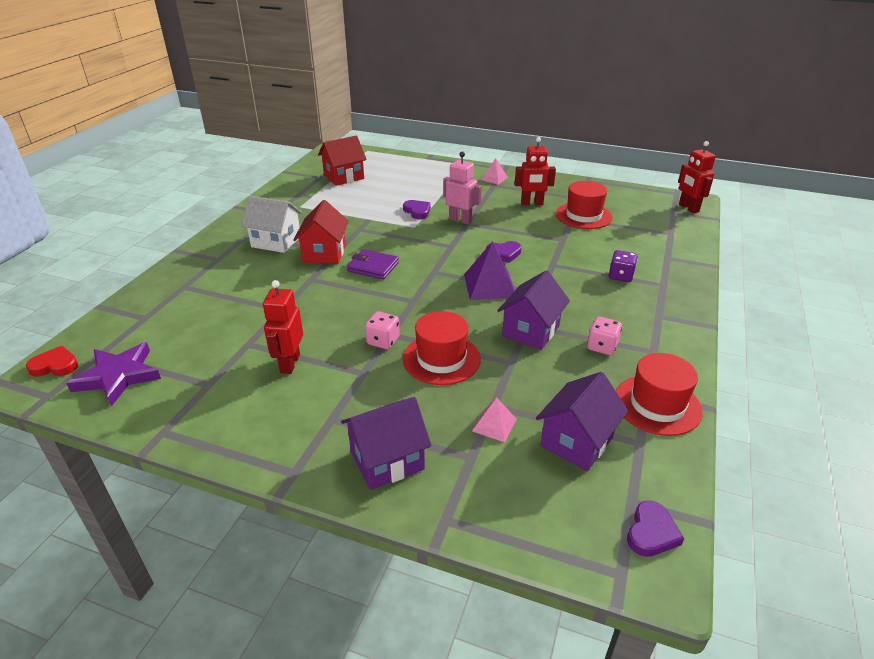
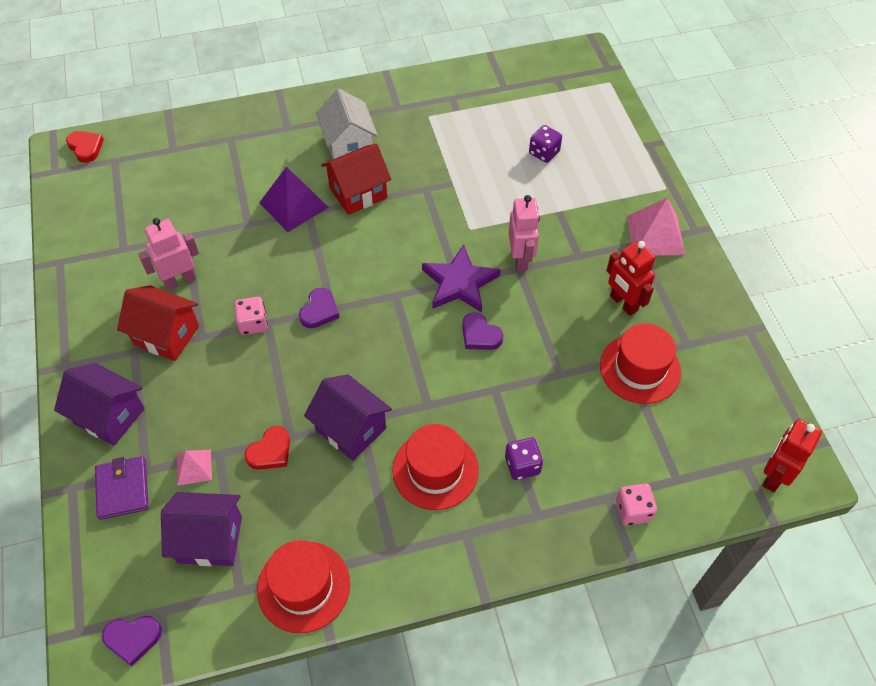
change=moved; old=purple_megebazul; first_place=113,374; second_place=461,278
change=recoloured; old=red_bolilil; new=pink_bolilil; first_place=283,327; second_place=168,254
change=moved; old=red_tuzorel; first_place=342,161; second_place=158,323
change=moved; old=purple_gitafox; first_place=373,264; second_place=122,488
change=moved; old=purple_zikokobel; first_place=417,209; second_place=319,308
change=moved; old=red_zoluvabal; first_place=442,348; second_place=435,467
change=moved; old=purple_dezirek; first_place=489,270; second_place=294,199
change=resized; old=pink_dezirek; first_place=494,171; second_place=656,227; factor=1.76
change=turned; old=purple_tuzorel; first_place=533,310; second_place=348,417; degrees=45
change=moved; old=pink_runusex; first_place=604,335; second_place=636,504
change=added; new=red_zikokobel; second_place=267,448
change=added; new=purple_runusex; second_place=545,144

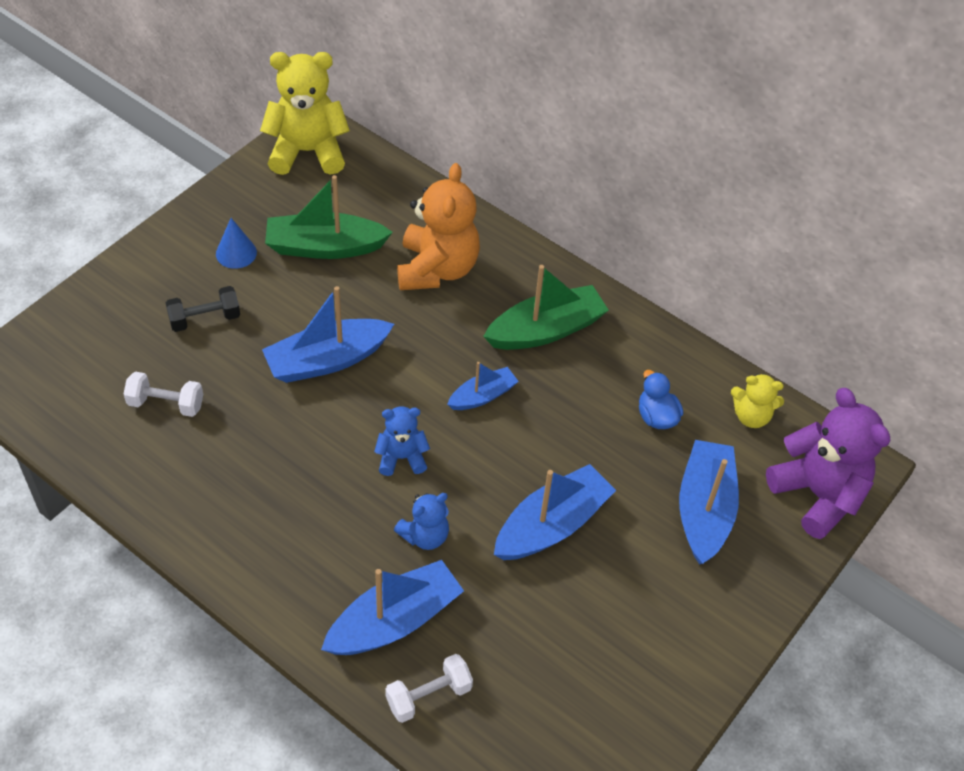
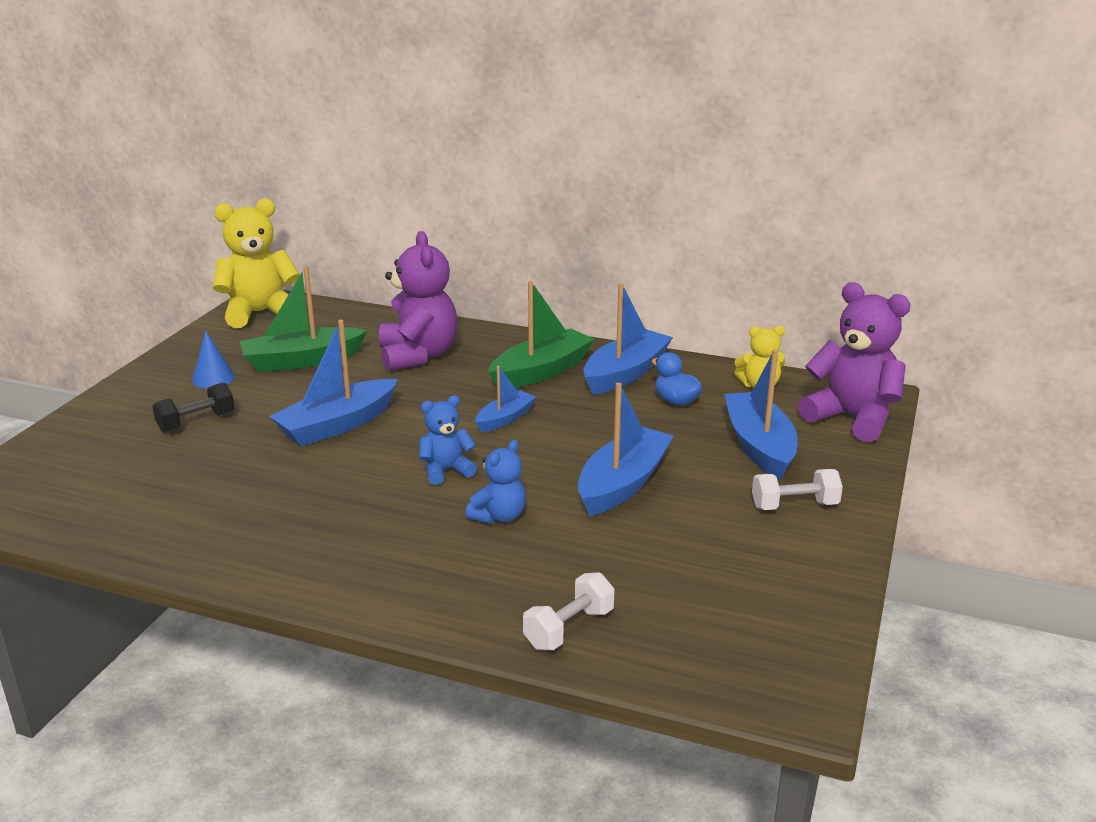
change=moved; old=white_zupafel; first_place=163,394; second_place=797,489
change=moved; old=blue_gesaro; first_place=392,607; second_place=628,339
change=recoloured; old=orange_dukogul; new=purple_dukogul; first_place=438,226; second_place=418,301

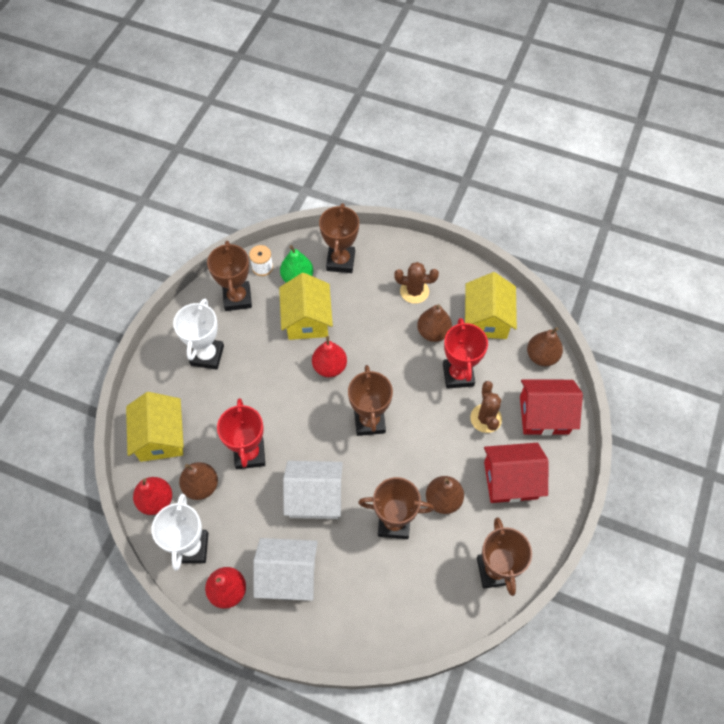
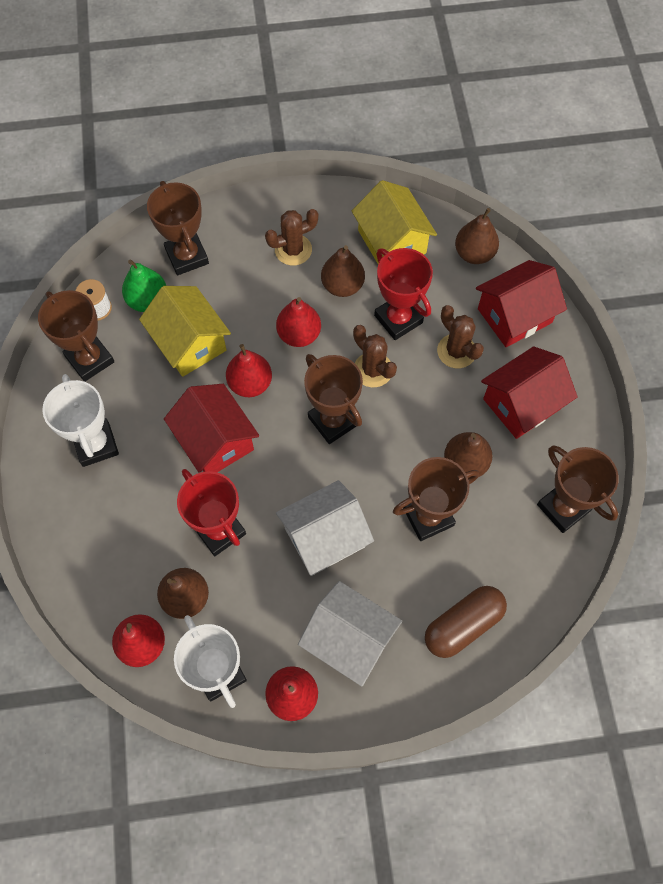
change=removed; old=yellow_tuzorel; first_place=155,427
change=turned; old=white_tuzorel; first_place=285,569; second_place=350,633; degrees=60
change=added; new=red_tuzorel; second_place=211,428
change=added; new=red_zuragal; second_place=298,322
change=added; new=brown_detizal; second_place=375,356
change=added; new=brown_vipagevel; second_place=466,622

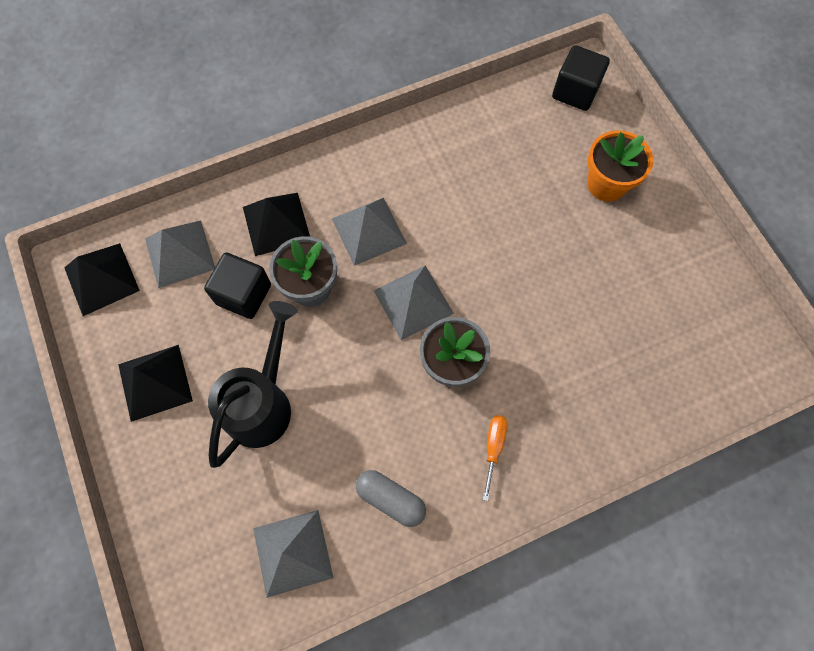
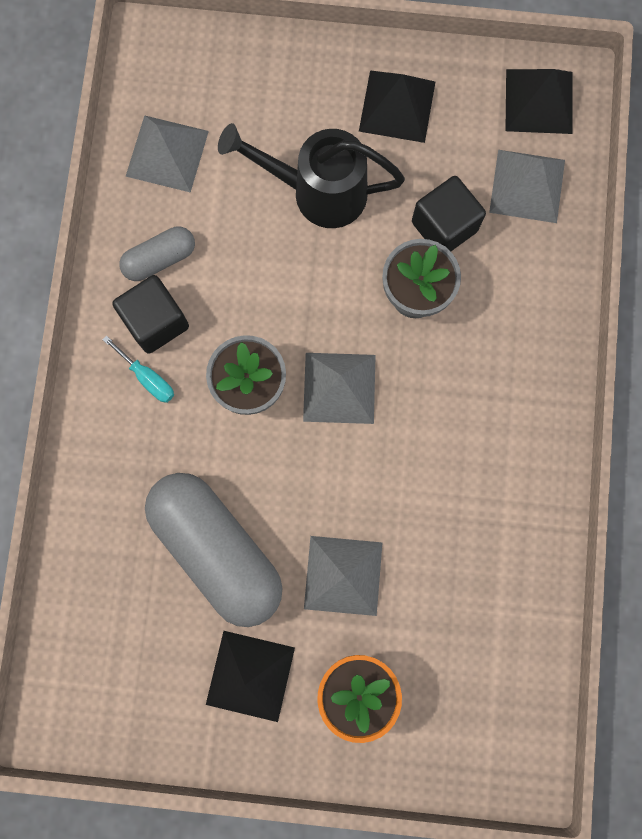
change=turned; old=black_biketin; first_place=253,384; second_place=311,175; degrees=135
change=moved; old=black_dezirek; first_place=276,224; second_place=250,676
change=moved; old=grey_dezirek; first_place=369,232; second_place=343,576
change=recoloured; old=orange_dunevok; new=turquoise_dunevok; first_place=495,458; second_place=138,369
change=moved; old=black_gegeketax; first_place=581,78; second_place=150,314
change=added; new=grey_vipagevel; second_place=214,550

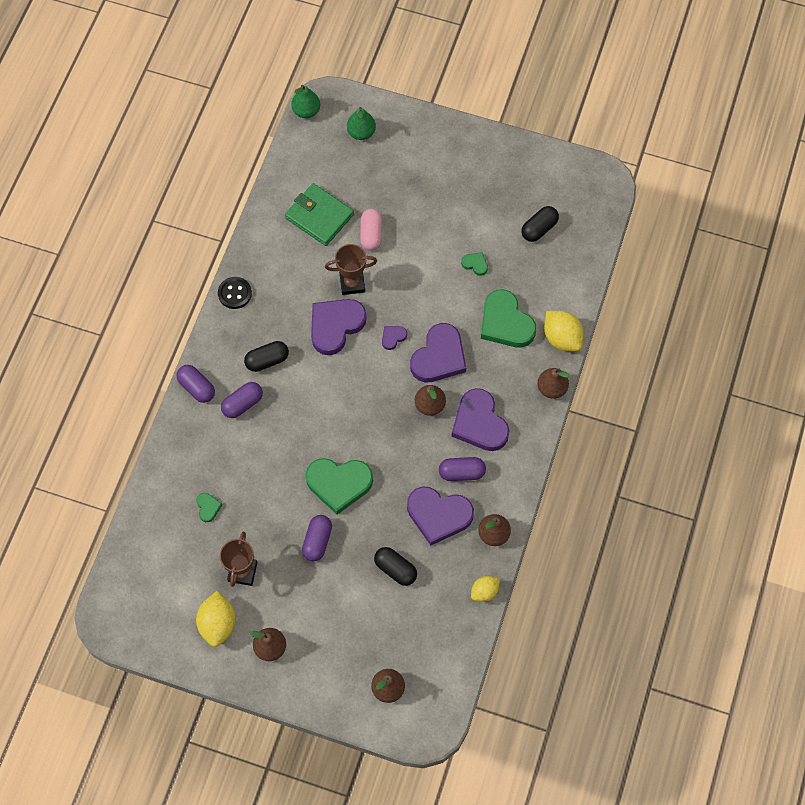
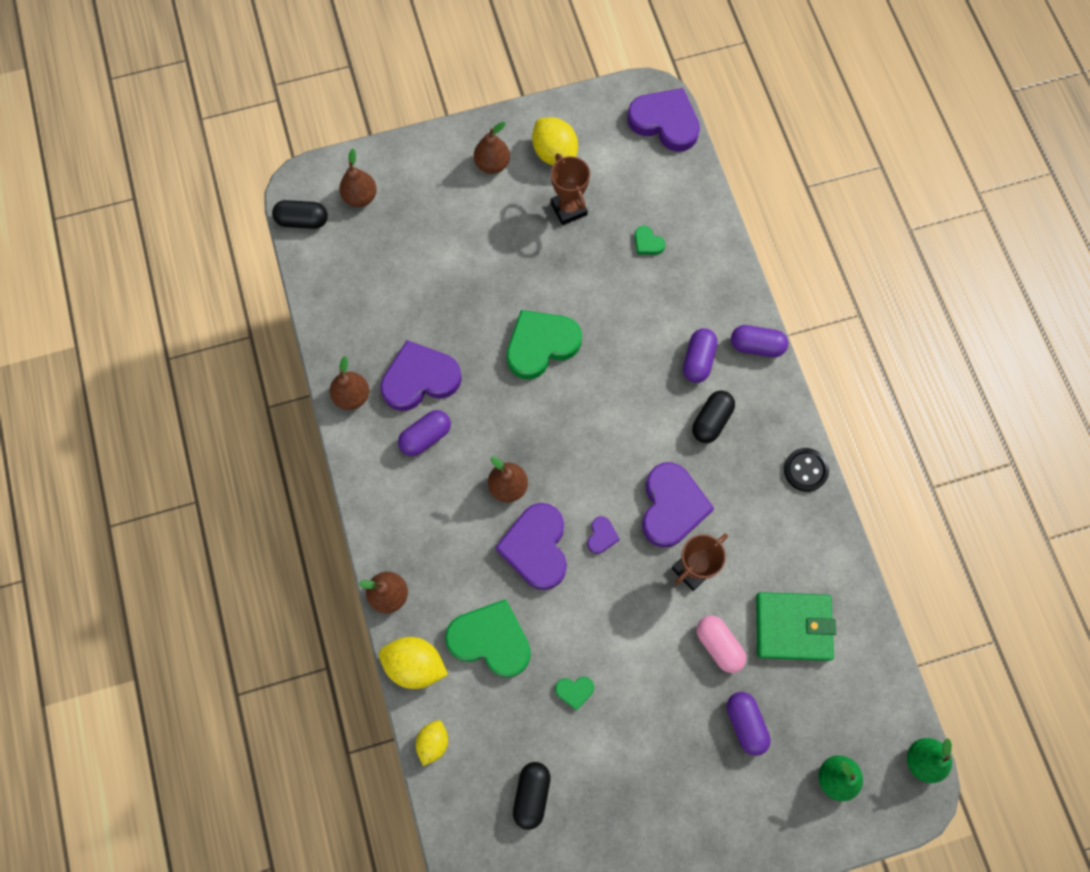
change=moved; old=purple_vipagevel; first_place=317,538; second_place=749,724
change=moved; old=black_vipagevel; first_place=395,566; second_place=300,214
change=moved; old=purple_zikokobel; first_place=481,419; second_place=663,120
change=moved; old=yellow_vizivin; first_place=485,589; second_place=432,743

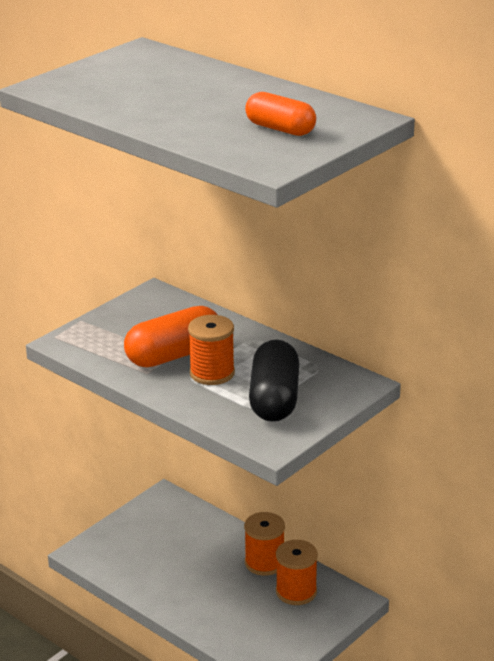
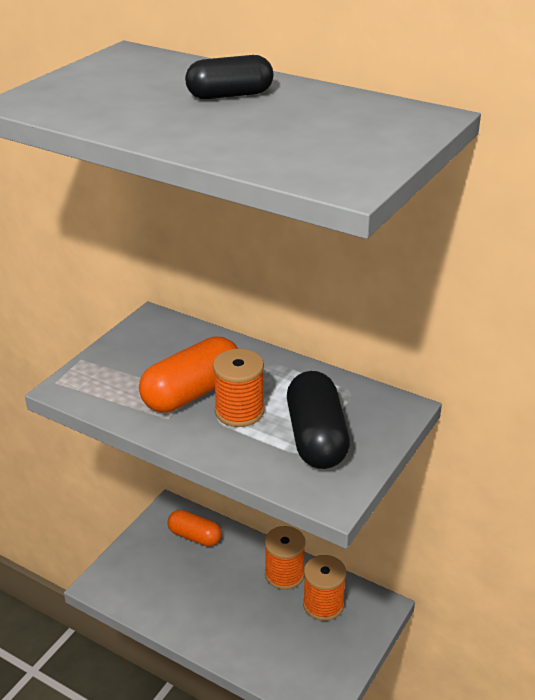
change=moved; old=orange_vipagevel; first_place=280,114; second_place=194,528
change=added; new=black_vipagevel; second_place=229,77

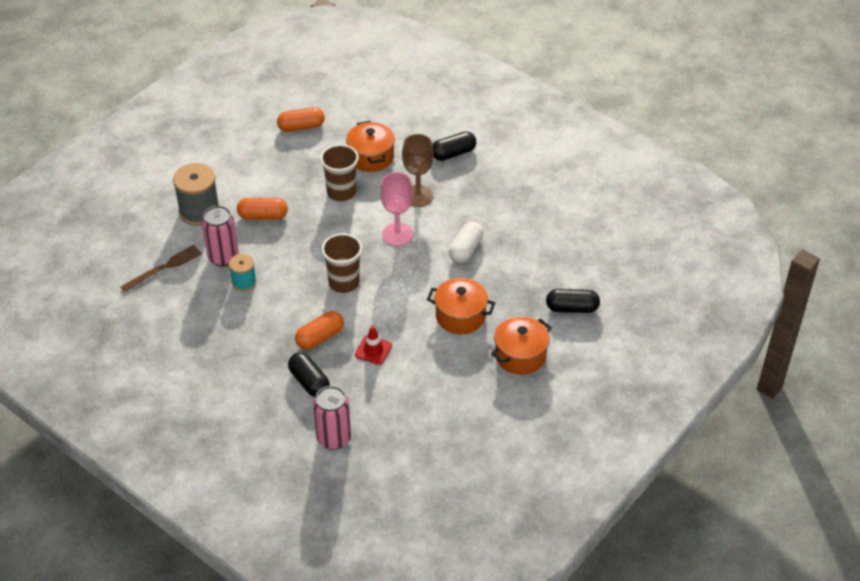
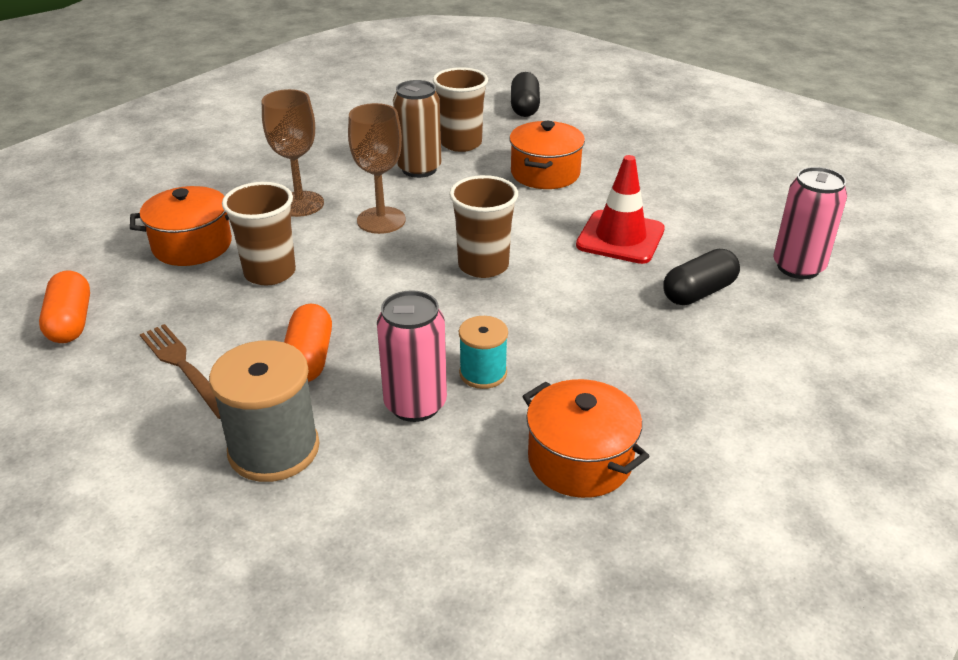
change=moved; old=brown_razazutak; first_place=161,268; second_place=180,371
change=removed; old=orange_vipagevel; first_place=319,330
change=resized; old=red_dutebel; first_place=373,345; second_place=620,209; factor=1.65
change=recoloured; old=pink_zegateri; new=brown_zegateri; first_place=396,209; second_place=377,168
change=removed; old=black_vipagevel; first_place=454,146
change=replaced; old=white_vipagevel; new=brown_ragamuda; first_place=466,242; second_place=417,129
change=moved; old=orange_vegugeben; first_place=521,345; second_place=585,438
change=added; new=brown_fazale; second_place=460,109

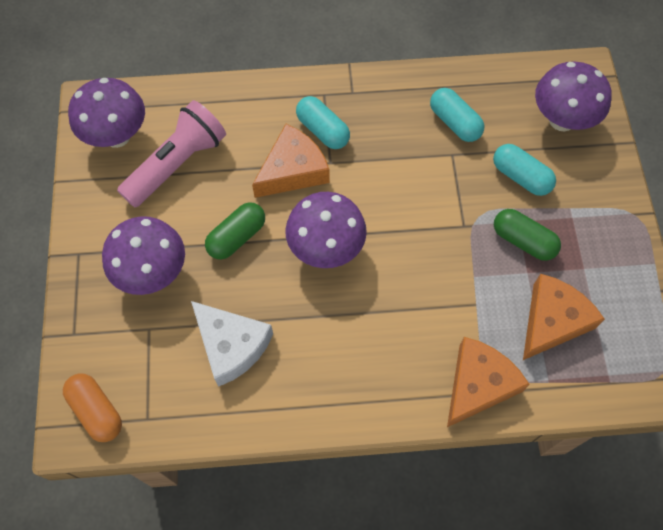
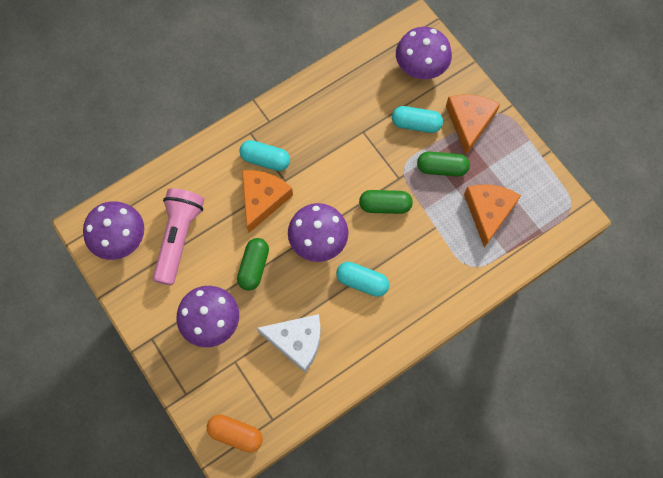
change=moved; old=turquoise_vipagevel; first_place=457,115; second_place=362,279
change=moved; old=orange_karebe; first_place=488,382; second_place=473,124
change=added; new=green_vipagevel; second_place=386,202

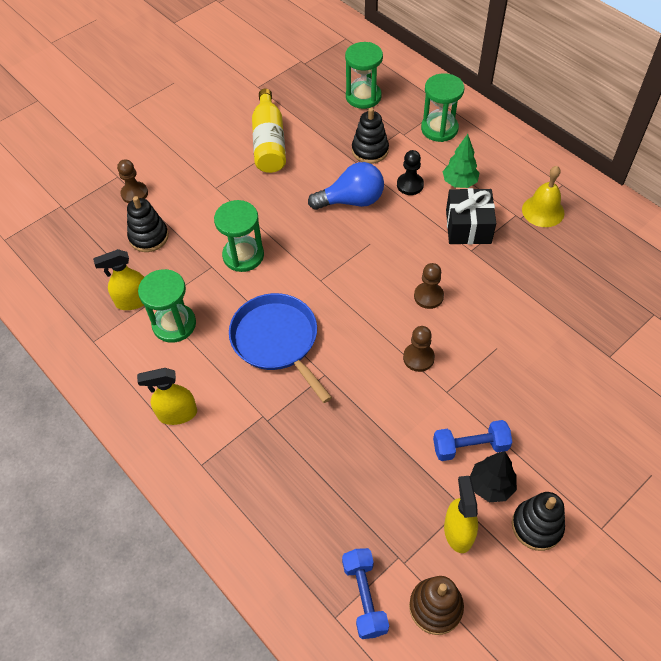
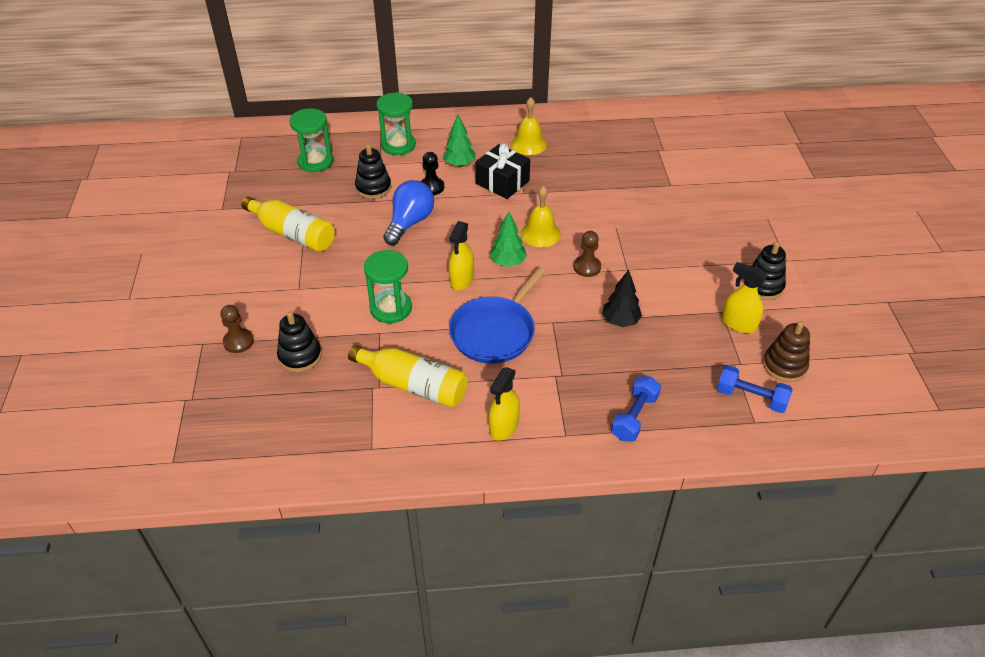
change=moved; old=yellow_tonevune; first_place=118,279; second_place=461,255
change=replaced; old=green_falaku; new=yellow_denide; first_place=167,306; second_place=407,376
change=turned; old=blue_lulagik; first_place=280,348; second_place=497,315; degrees=-60
change=replaced; old=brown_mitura; new=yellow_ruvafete; first_place=429,286; second_place=541,216
change=moved; old=blue_zupafel; first_place=472,440; second_place=636,409
change=moved; old=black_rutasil; first_place=493,476; second_place=622,298
change=added; new=green_rutasil; second_place=508,239

